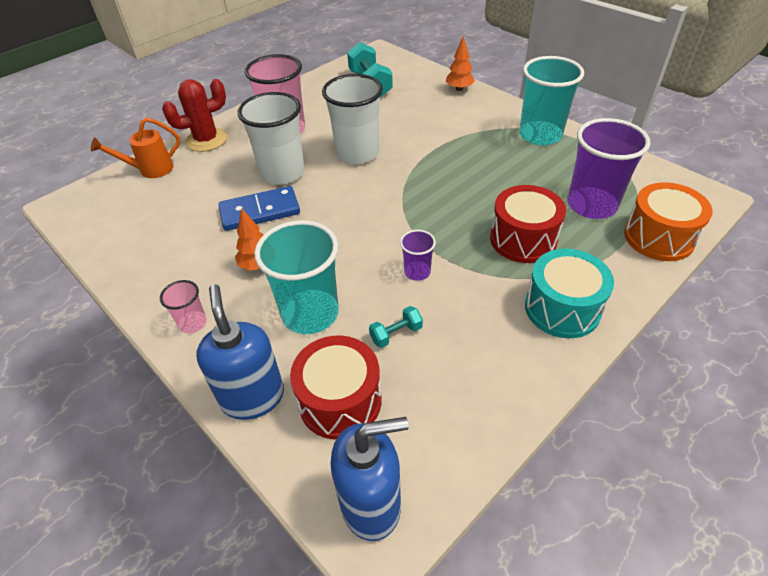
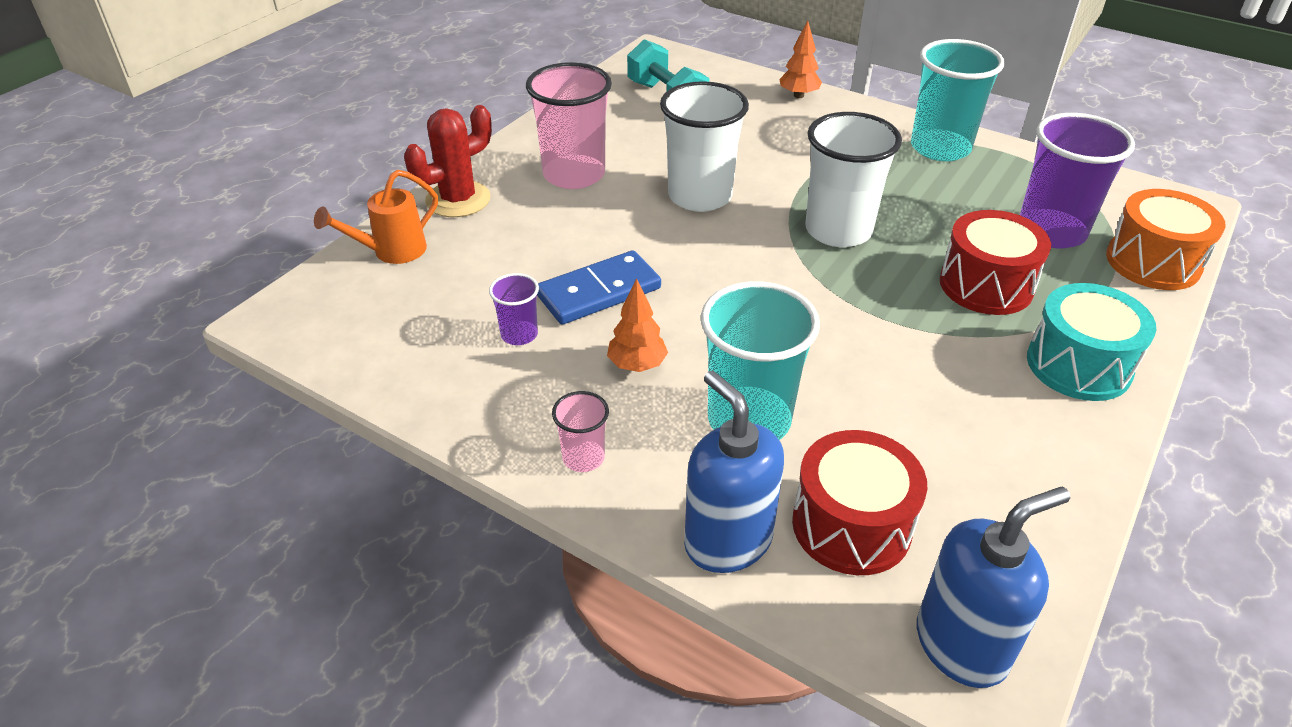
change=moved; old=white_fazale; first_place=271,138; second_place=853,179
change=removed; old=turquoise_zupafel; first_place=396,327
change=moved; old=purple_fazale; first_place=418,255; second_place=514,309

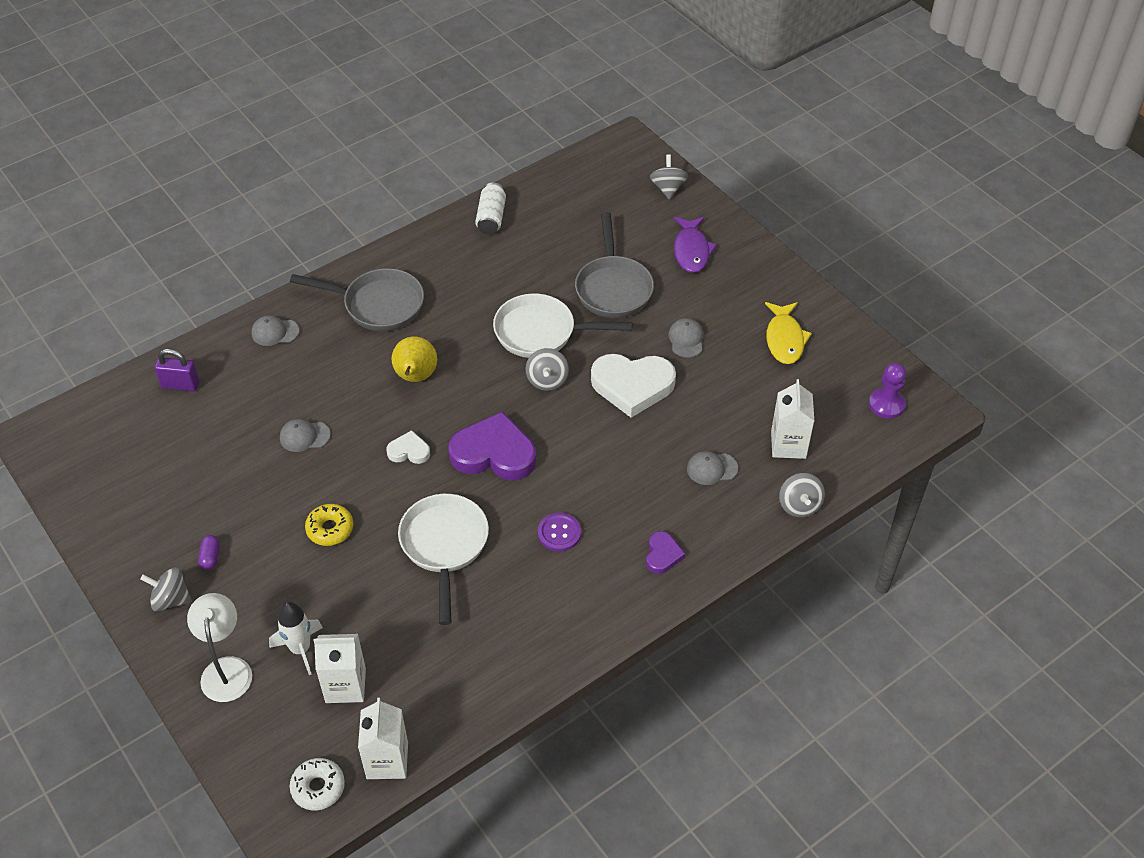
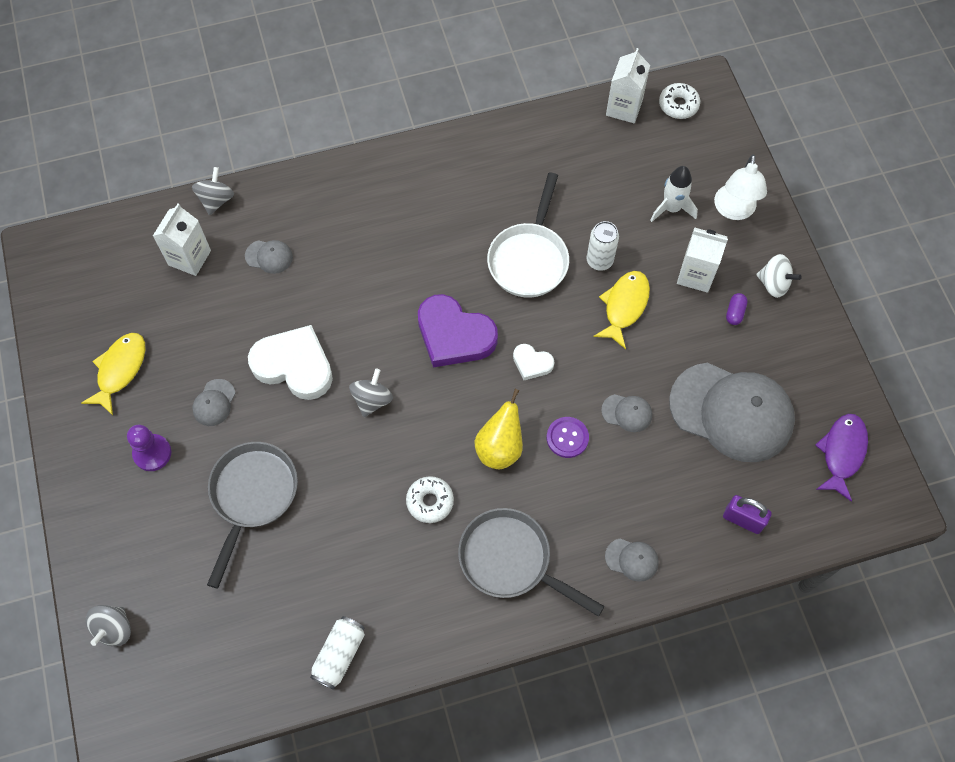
change=recoloured; old=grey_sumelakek; new=white_sumelakek; first_place=166,589; second_place=779,276
change=replaced; old=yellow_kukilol; new=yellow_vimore; first_place=329,525; second_place=621,310
change=moved; old=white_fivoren; first_place=340,668; second_place=702,260
change=removed; old=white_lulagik; first_place=562,326
change=moved; old=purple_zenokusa; first_place=559,532; second_place=568,437
change=removed; old=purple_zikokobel; first_place=665,552
change=moved; old=purple_vimore; first_place=695,245; second_place=841,458
change=moved; old=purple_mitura; first_place=887,391; second_place=149,448
change=added; new=white_kukilol; second_place=430,499
change=added; new=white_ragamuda; second_place=602,246
change=added; new=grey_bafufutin; second_place=732,412

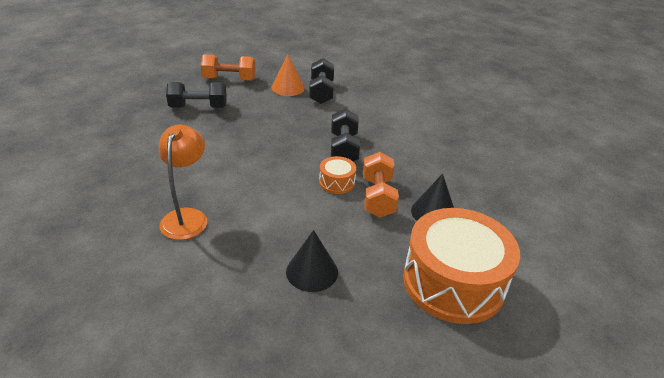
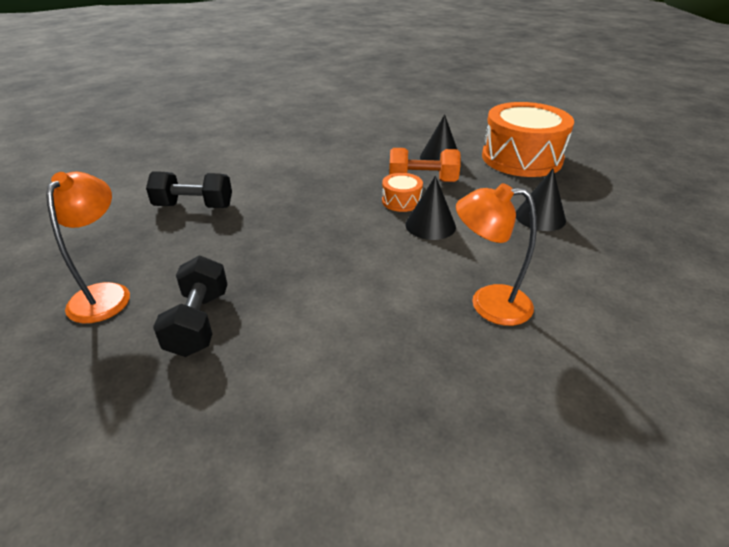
change=replaced; old=orange_zupafel; new=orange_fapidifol; first_place=228,67; second_place=88,247
change=removed; old=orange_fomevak; first_place=288,75
change=removed; old=black_zupafel; first_place=345,135
change=added; new=black_fomevak; second_place=430,208

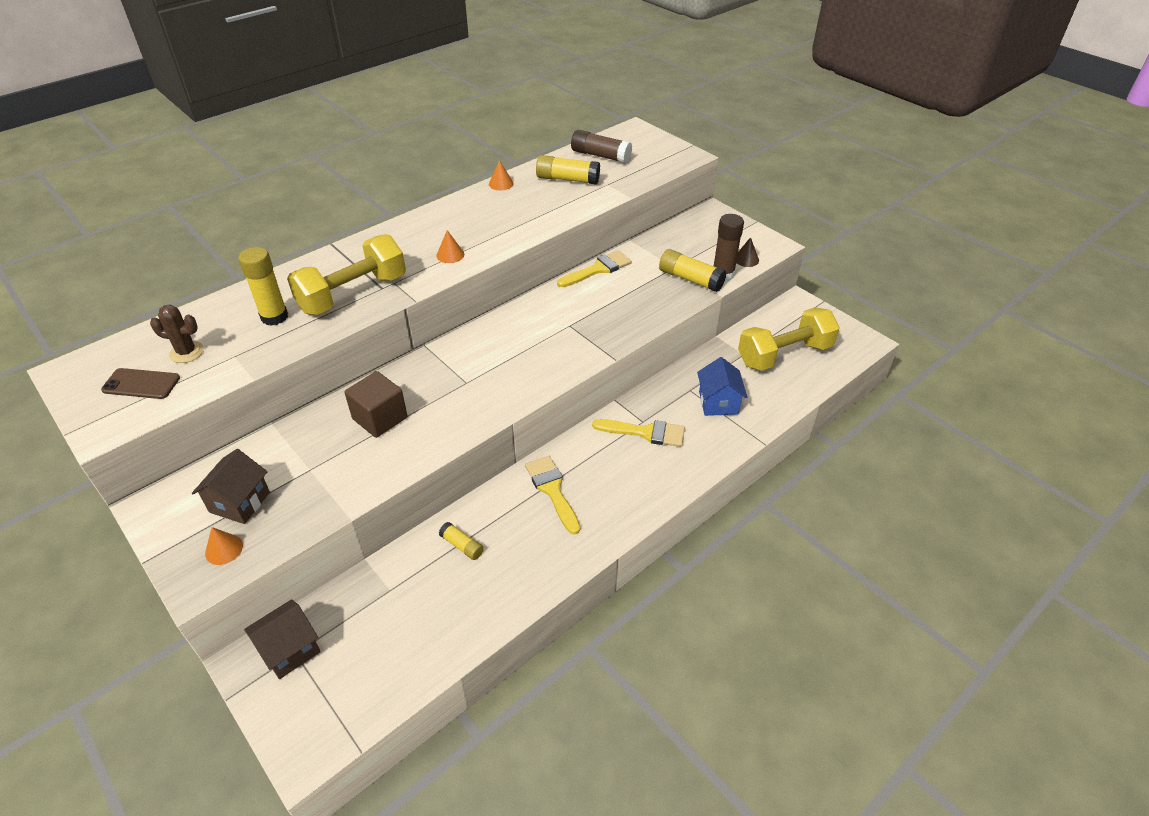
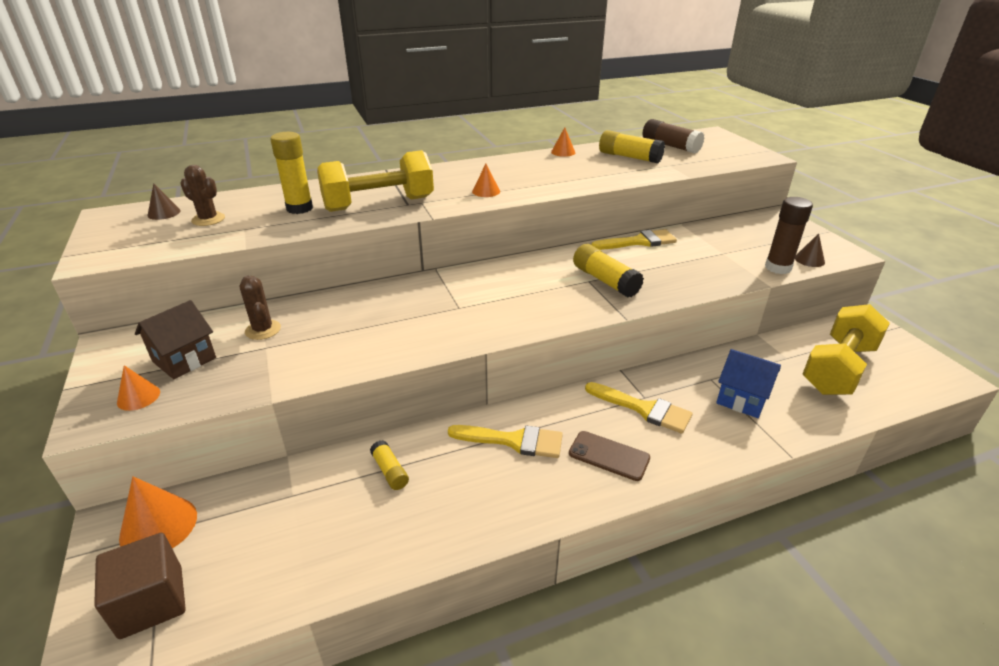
change=moved; old=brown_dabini; first_place=140,383; second_place=609,456
change=replaced; old=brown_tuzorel; new=orange_fomevak; first_place=282,639; second_place=158,512
change=moved; old=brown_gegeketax; first_place=376,404; second_place=140,586
change=turned; old=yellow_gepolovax; first_place=552,495; second_place=505,441; degrees=105
change=moved; old=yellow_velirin; first_place=692,270; second_place=608,270
change=turned; old=blue_tuzorel; first_place=722,386; second_place=748,383; degrees=-75
change=turned; old=yellow_zupafel; first_place=789,339; second_place=846,349; degrees=-45
change=added; new=brown_fomevak; second_place=164,201
change=added; new=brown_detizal; second_place=260,307

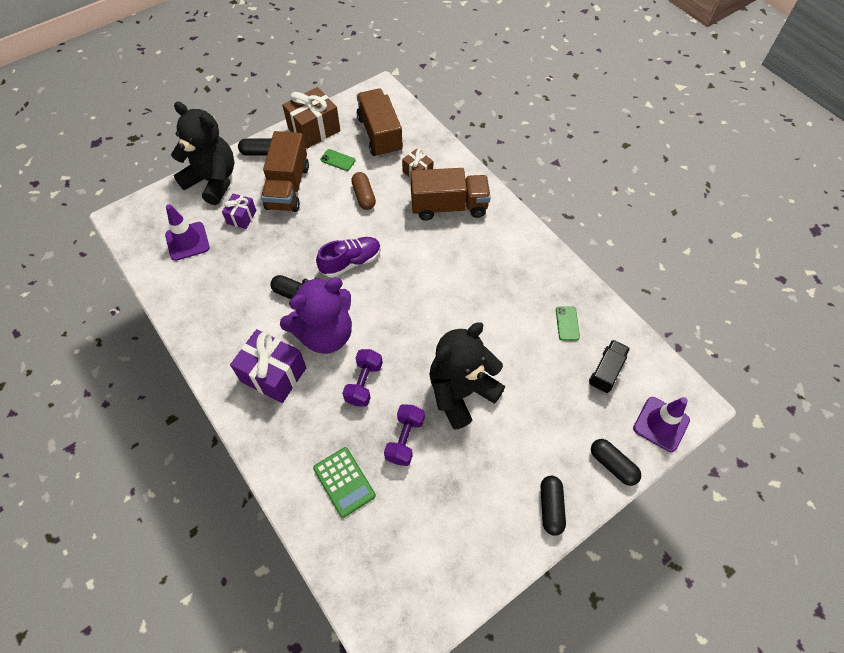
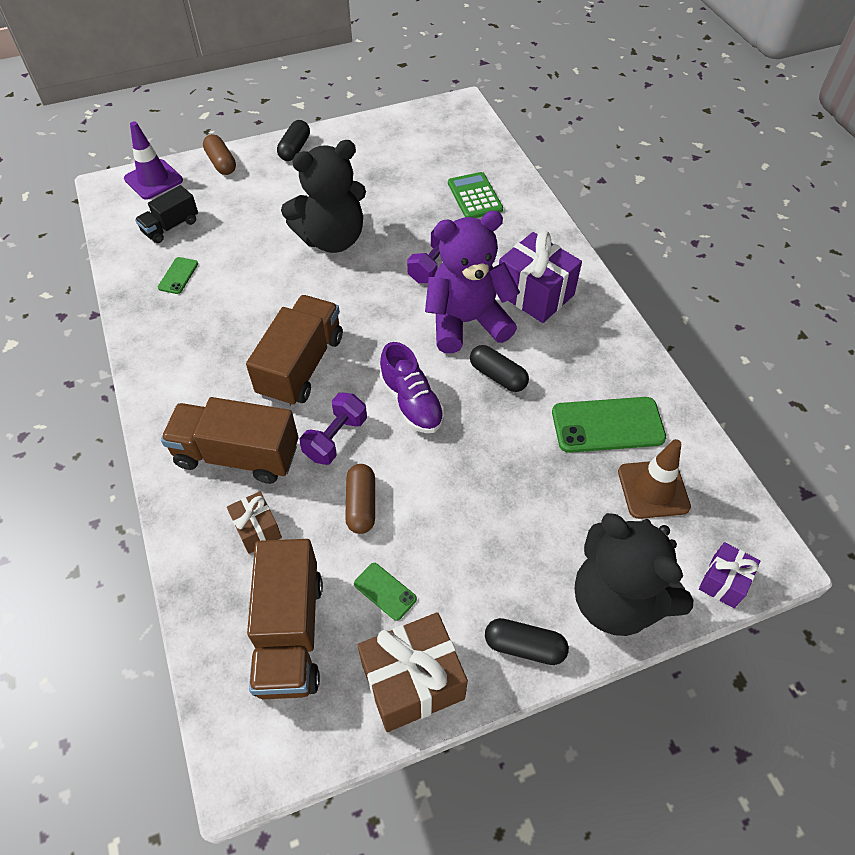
change=recoloured; old=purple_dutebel; new=brown_dutebel; first_place=187,232; second_place=654,479
change=moved; old=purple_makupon; first_place=239,211; second_place=729,575
change=moved; old=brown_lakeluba; first_place=285,171; second_place=294,351
change=turned; old=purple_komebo; first_place=348,257; second_place=412,387; degrees=-105
change=moved; old=purple_zupafel; first_place=404,435; second_place=333,429
change=recoloured; old=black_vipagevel; new=brown_vipagevel; first_place=616,462; second_place=219,154
change=added; new=green_dabini; second_place=609,425

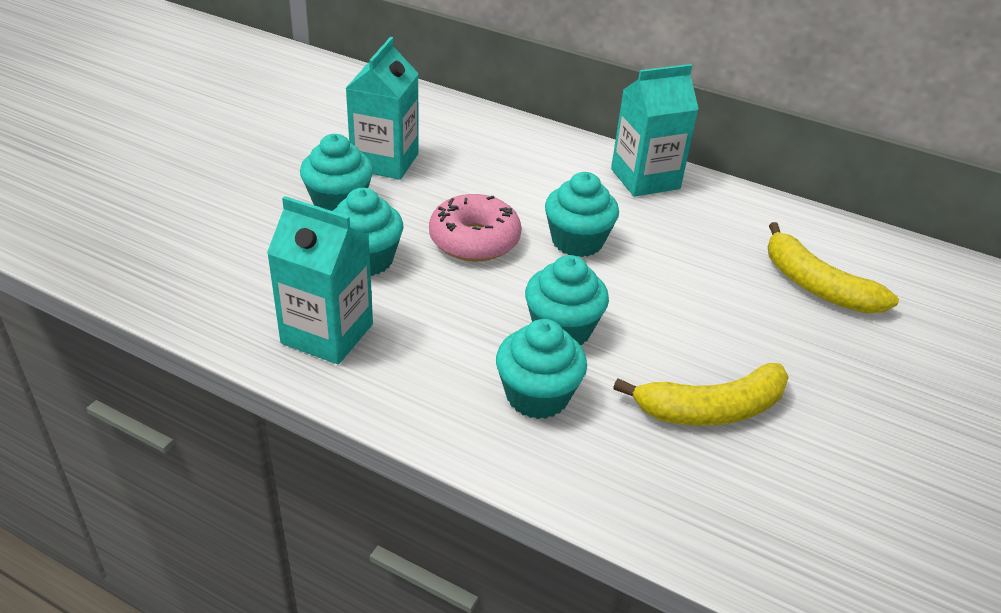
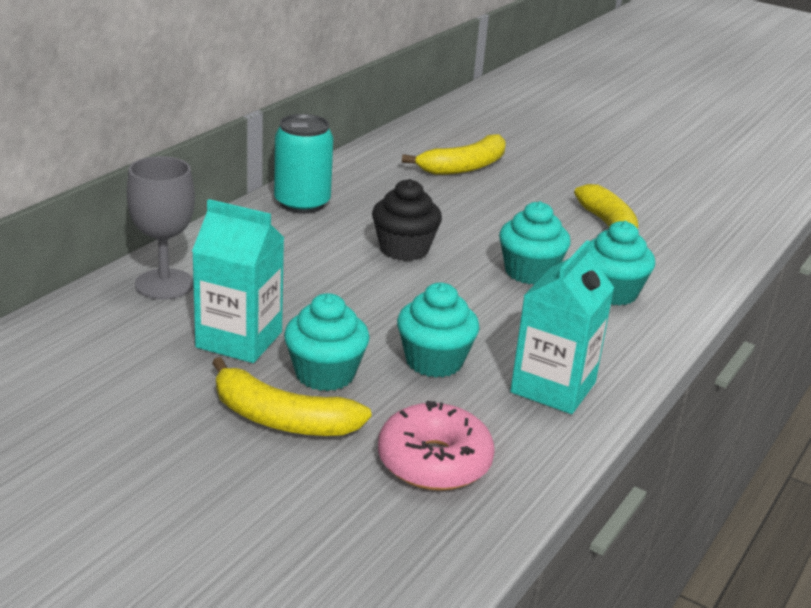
change=moved; old=pink_kukilol; first_place=475,227; second_place=436,445
change=recoloured; old=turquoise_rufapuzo; new=black_rufapuzo; first_place=582,214; second_place=407,220
change=replaced; old=turquoise_fivoren; new=turquoise_ragamuda; first_place=655,130; second_place=303,164
change=added; new=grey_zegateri; second_place=161,227
change=added; new=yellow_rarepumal; second_place=292,396

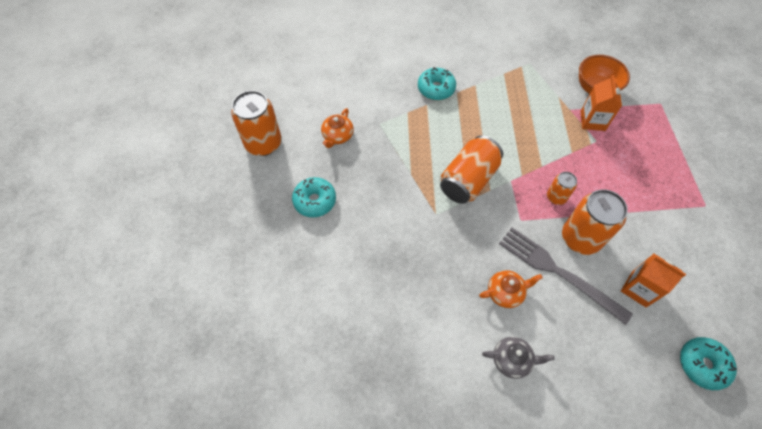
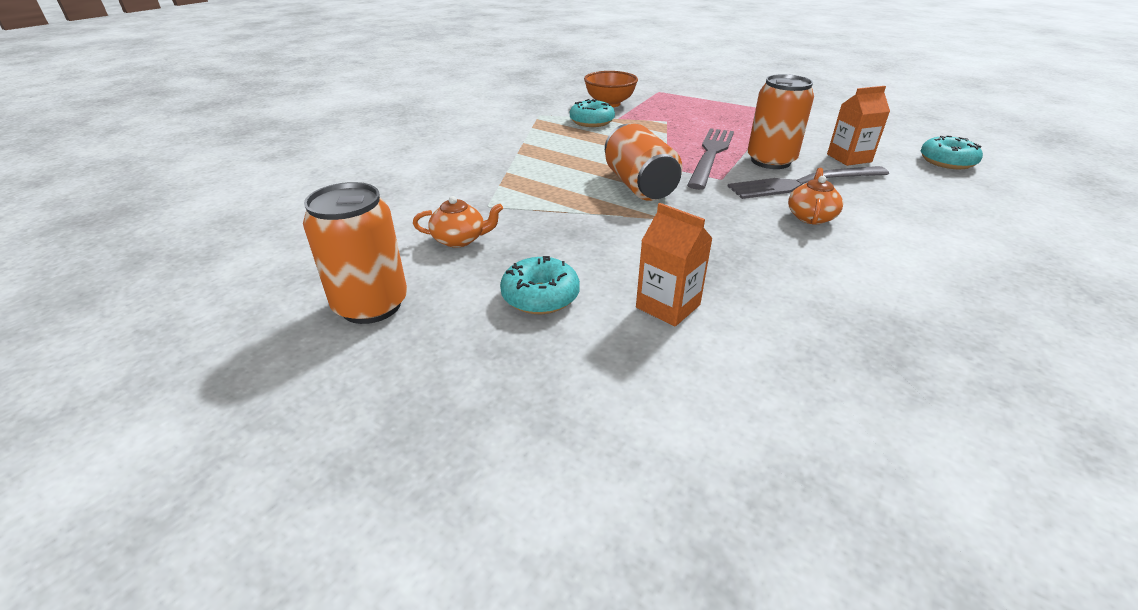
change=turned; old=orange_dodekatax; first_place=337,128; second_place=458,222; degrees=-60
change=moved; old=turquoise_kukilol; first_place=437,83; second_place=592,113
change=removed; old=grey_dodekatax; first_place=518,358
change=replaced; old=orange_ragamuda; new=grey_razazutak; first_place=562,188; second_place=710,159
change=moved; old=orange_fivoren; first_place=601,103; second_place=674,265

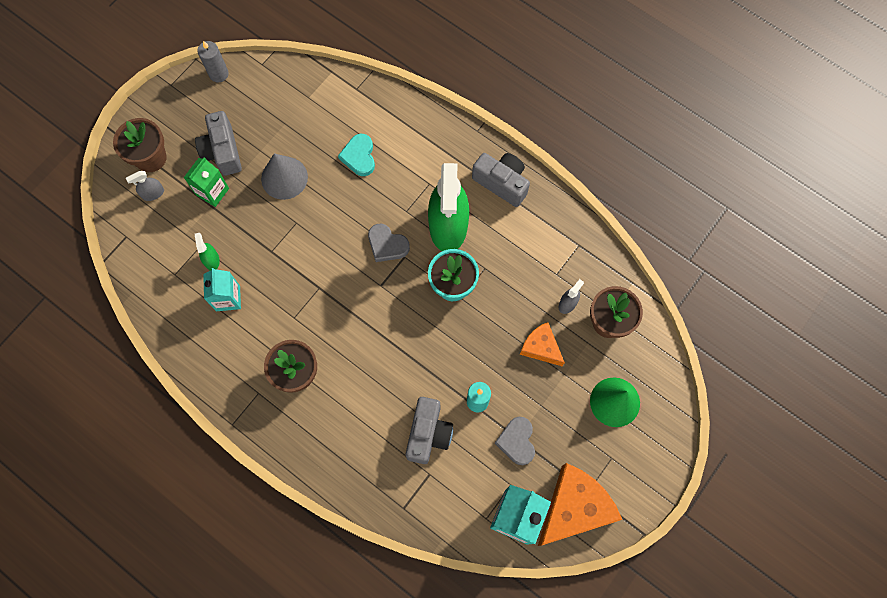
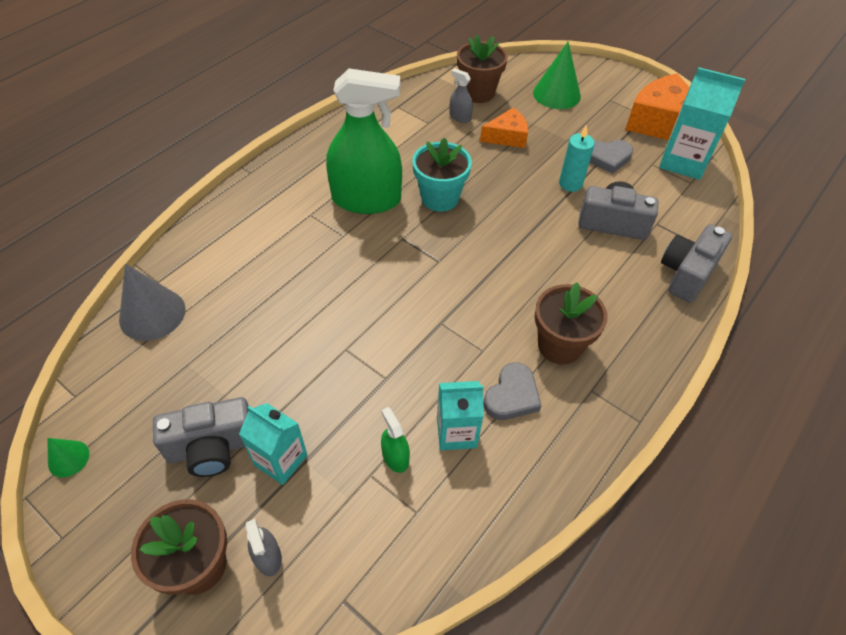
change=recoloured; old=green_fivoren; new=turquoise_fivoren; first_place=206,182; second_place=273,444
change=turned; old=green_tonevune; first_place=207,252; second_place=395,440; degrees=75
change=replaced; old=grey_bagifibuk; new=green_fomevak; first_place=213,62; second_place=68,457
change=moved; old=grey_fomevak; first_place=284,176; second_place=152,302
change=removed; old=turquoise_zikokobel; first_place=356,155
change=moved; old=grey_zikokobel; first_place=389,243; second_place=512,391
change=moved; old=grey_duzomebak; first_place=501,180; second_place=696,263
change=turned; old=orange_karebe; first_place=542,344; second_place=504,127; degrees=-150

